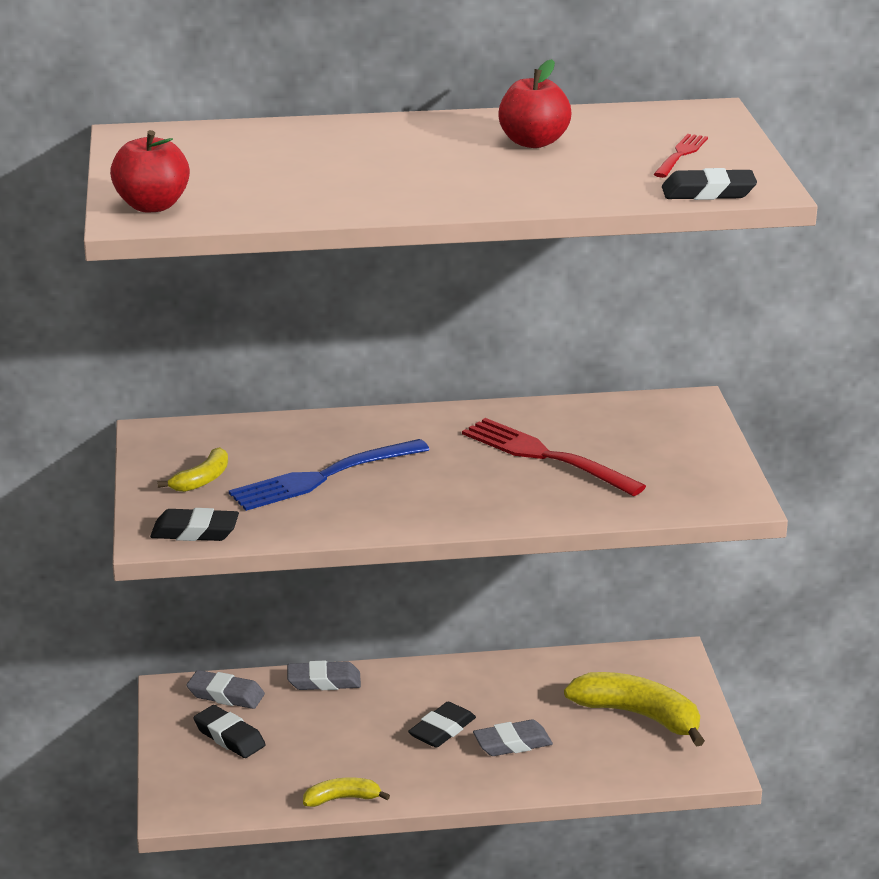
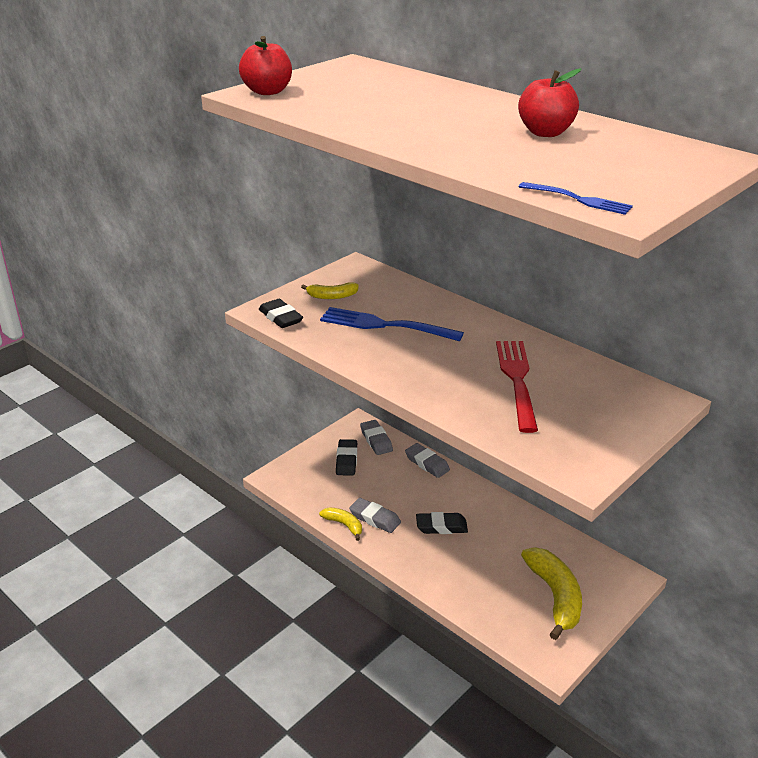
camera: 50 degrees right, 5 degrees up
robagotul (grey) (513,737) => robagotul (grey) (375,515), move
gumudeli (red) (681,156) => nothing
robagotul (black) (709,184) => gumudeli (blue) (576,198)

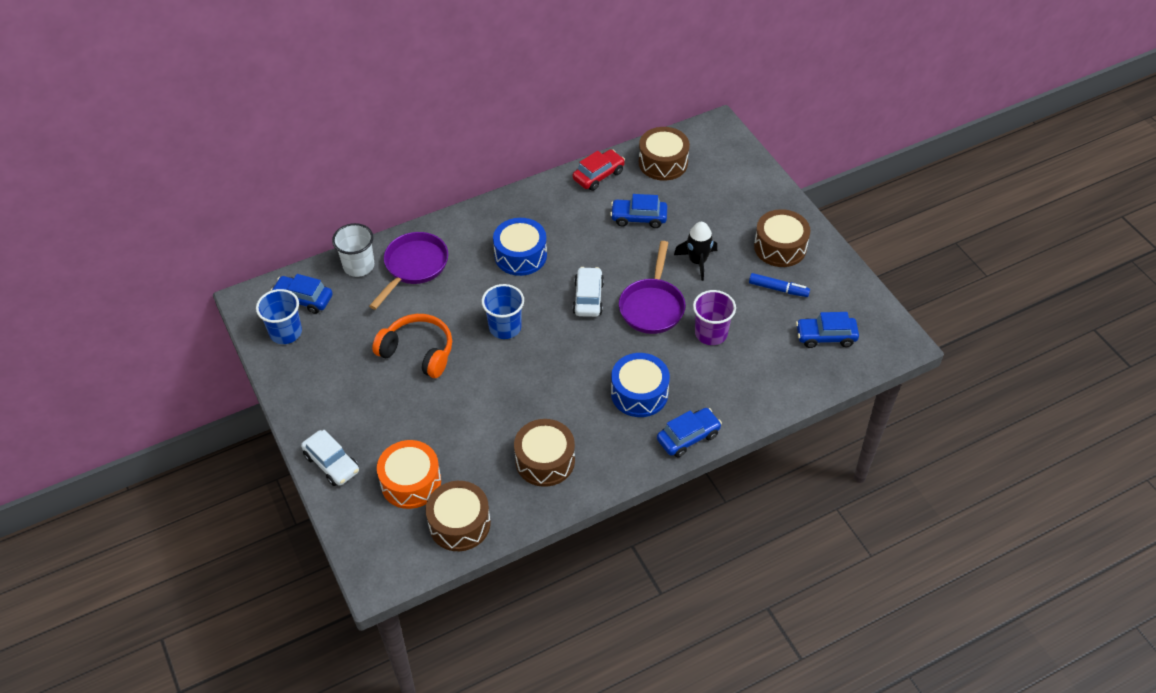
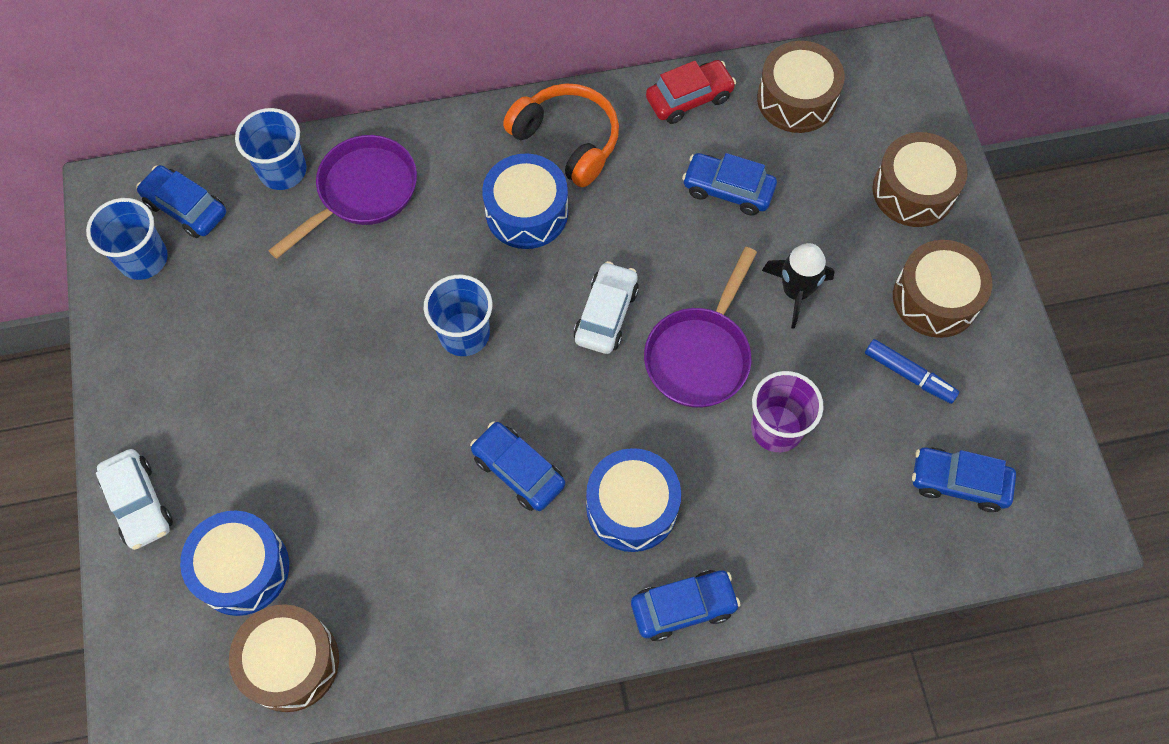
camera: 15 degrees right, 15 degrees up
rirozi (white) (353,250) => rirozi (blue) (270,149)
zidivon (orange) (412,346) => zidivon (orange) (561,135), move
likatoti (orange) (409,474) => likatoti (blue) (234,563)
likatoti (brown) (544,453) => likatoti (brown) (920,179), move
nothing => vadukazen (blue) (517,466)

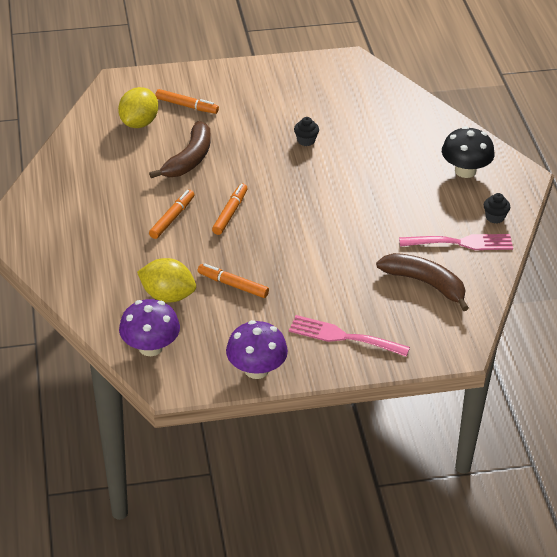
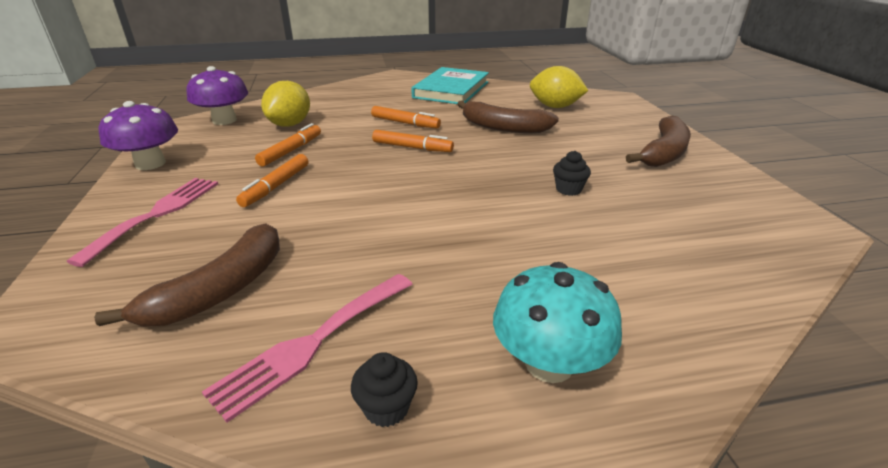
camera: 90 degrees right, 10 degrees down
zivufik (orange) (187,101) => zivufik (orange) (272,180), move
gumudeli (pink) (456,242) => gumudeli (pink) (307,348), 45 degrees clockwise
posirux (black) (468,152) => posirux (turquoise) (557,322)
nothing => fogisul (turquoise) (450,85)
nothing => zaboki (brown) (658,141)

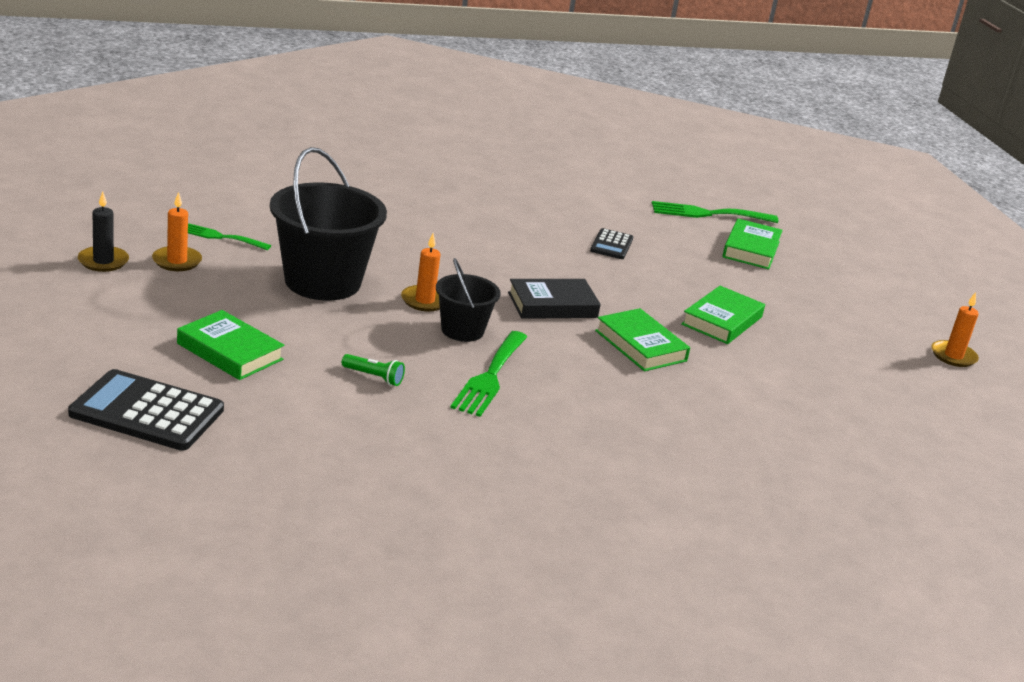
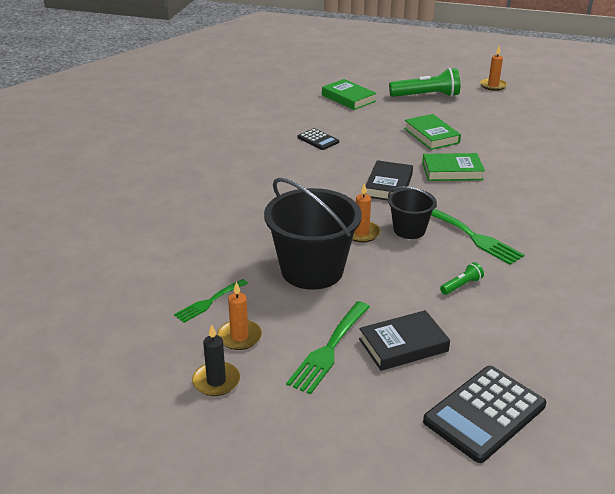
camera: 55 degrees left, 5 degrees up
fogisul (green) (230,345) => fogisul (black) (404,340)
gumudeli (green) (715,212) => gumudeli (green) (328,348), move
nothing => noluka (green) (424,82)

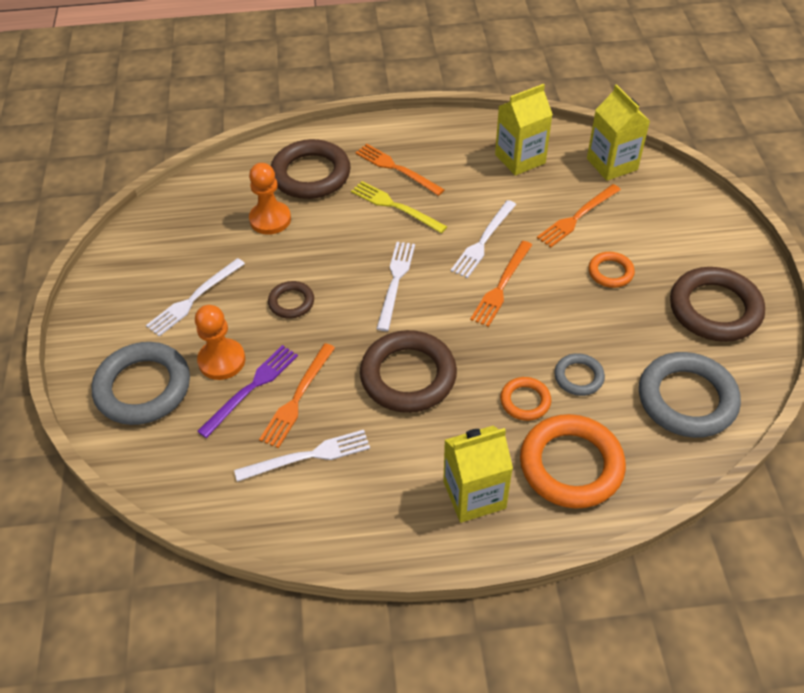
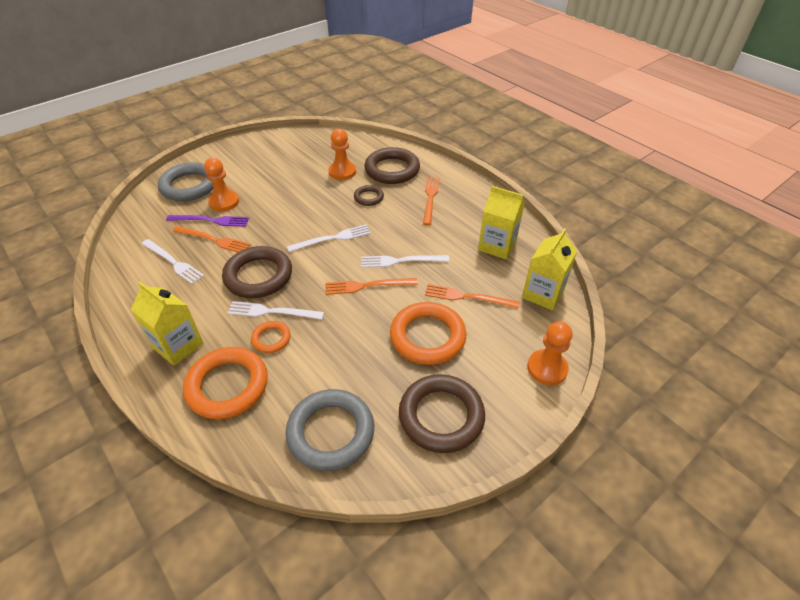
camera: 55 degrees right, 5 degrees down
gumudeli (white) (195,297) => gumudeli (white) (275,310), move
gumudeli (orange) (297,395) => gumudeli (orange) (212,239), 150 degrees counterclockwise
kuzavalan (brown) (291,300) => kuzavalan (brown) (369,195), move
gumudeli (yellow) (399,207) => nothing
kuzavalan (grey) (579,374) => nothing
kuzavalan (orange) (611,270) => kuzavalan (orange) (428,333), x1.95
nothing => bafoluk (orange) (550,353)

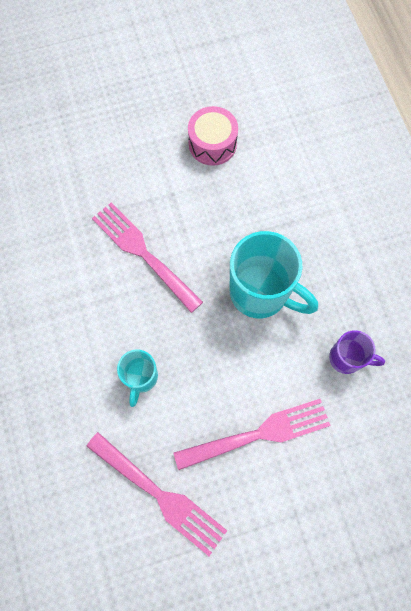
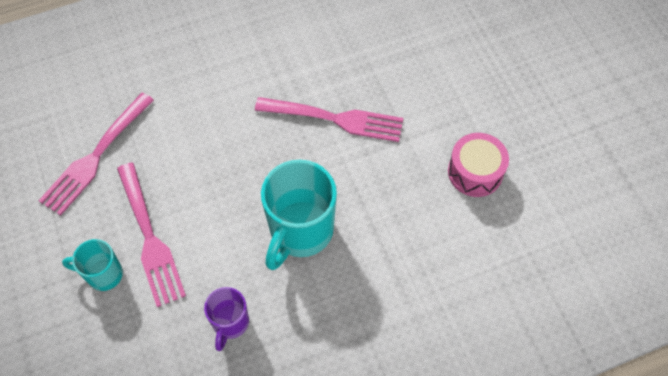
camera: 85 degrees right, 10 degrees down
gumudeli (pink) (147,258) => gumudeli (pink) (329,119), 60 degrees clockwise
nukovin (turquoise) (137,378) => nukovin (turquoise) (92,265), move

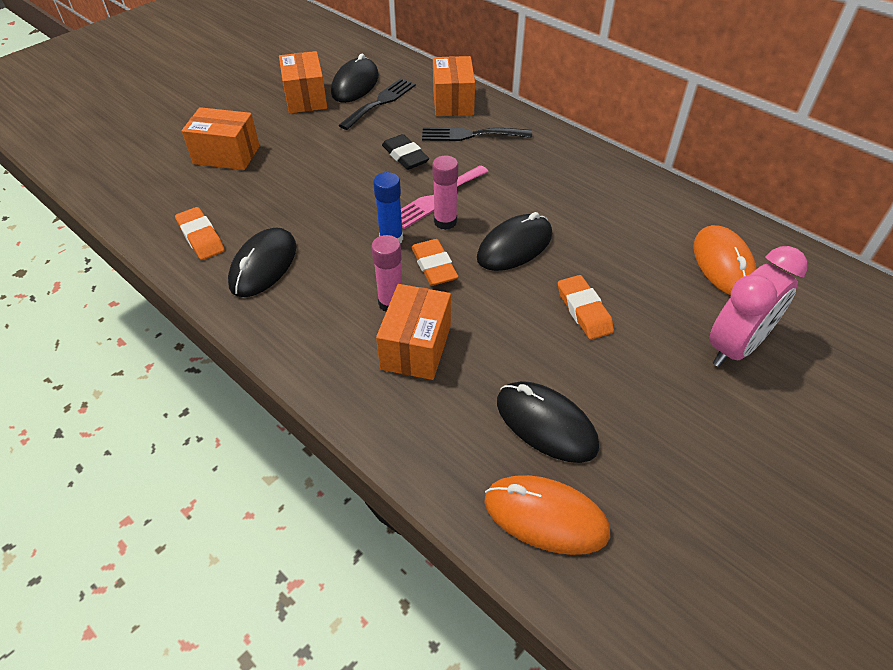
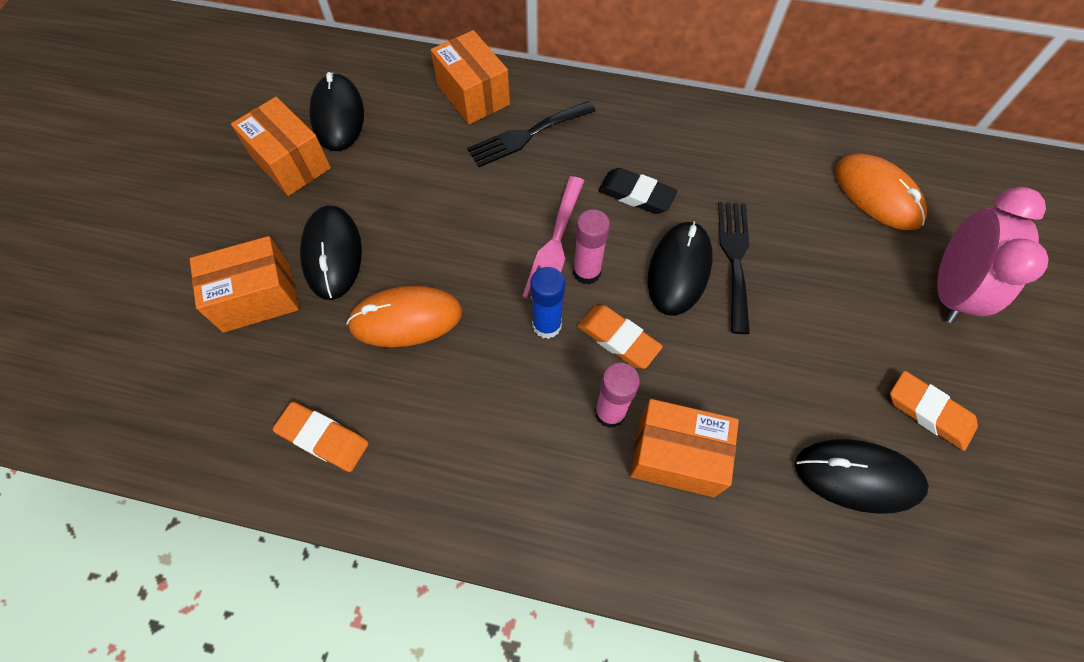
camera: 30 degrees left, 15 degrees up
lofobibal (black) (262,262) => lofobibal (black) (331,253), move
gumudeli (black) (377,104) => gumudeli (black) (734,268), move
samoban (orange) (413,332) => samoban (orange) (684,448), 60 degrees counterclockwise
robagotul (black) (405,152) => robagotul (black) (637,191), move
lofobibal (orange) (547,515) => lofobibal (orange) (404,316), move
robagotul (orange) (586,307) => robagotul (orange) (934,411), move

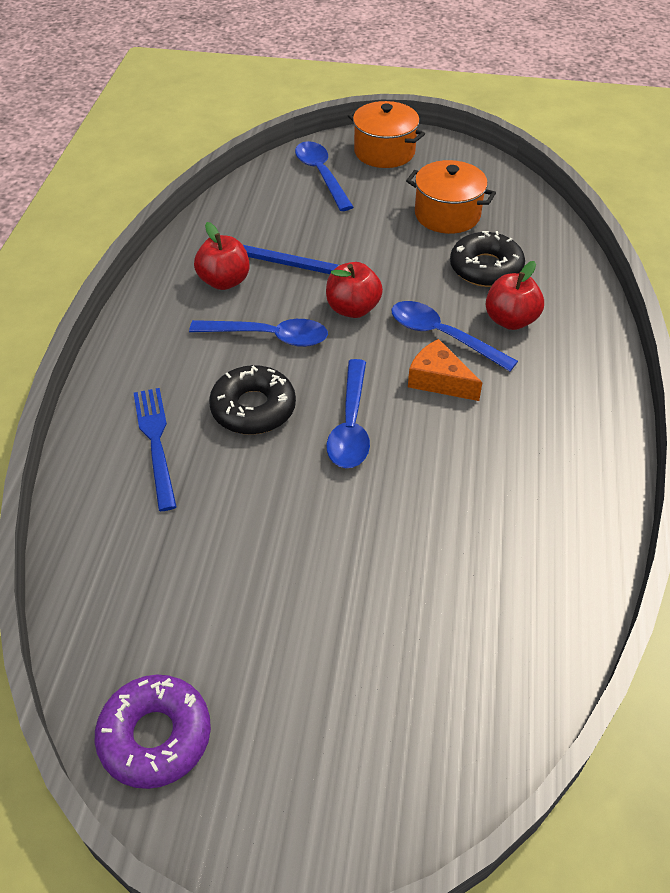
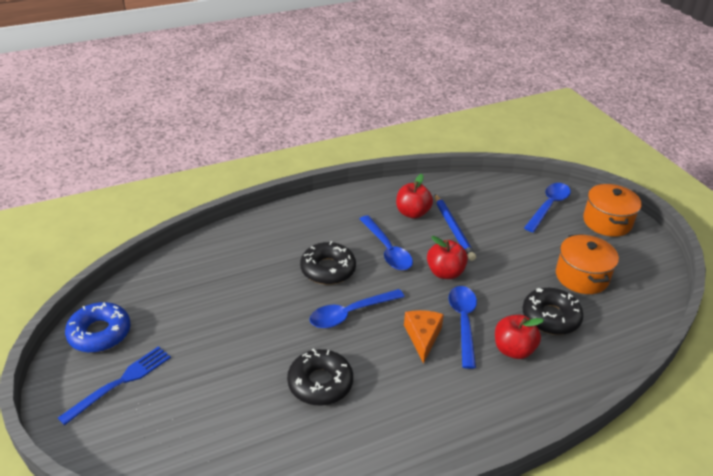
camera: 55 degrees right, 10 degrees down
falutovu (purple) (153,732) => falutovu (blue) (98,327)
gumudeli (blue) (155,449) => gumudeli (blue) (114,385), move
nothing => falutovu (black) (320,377)

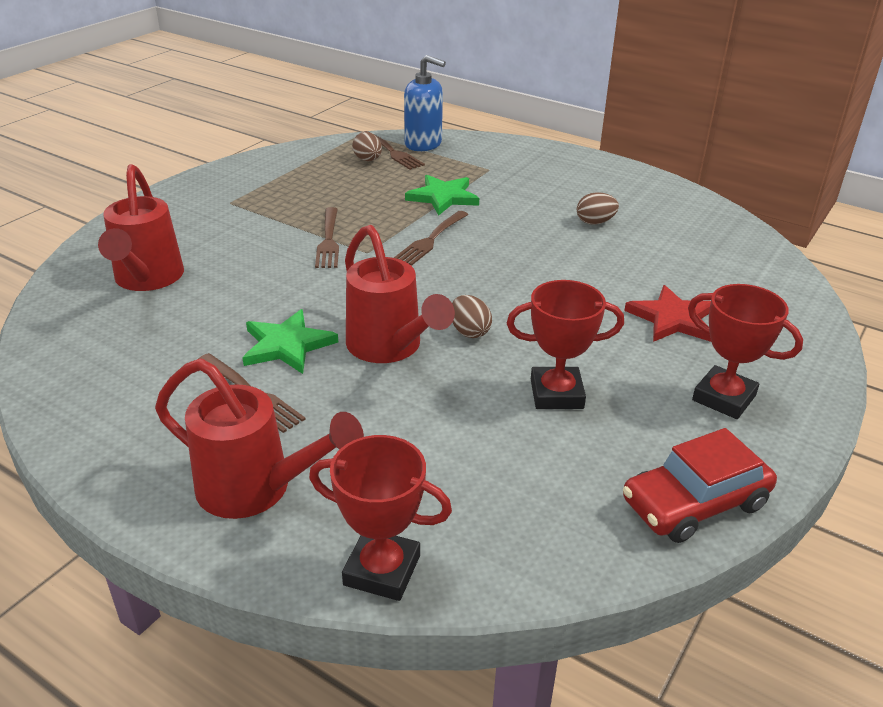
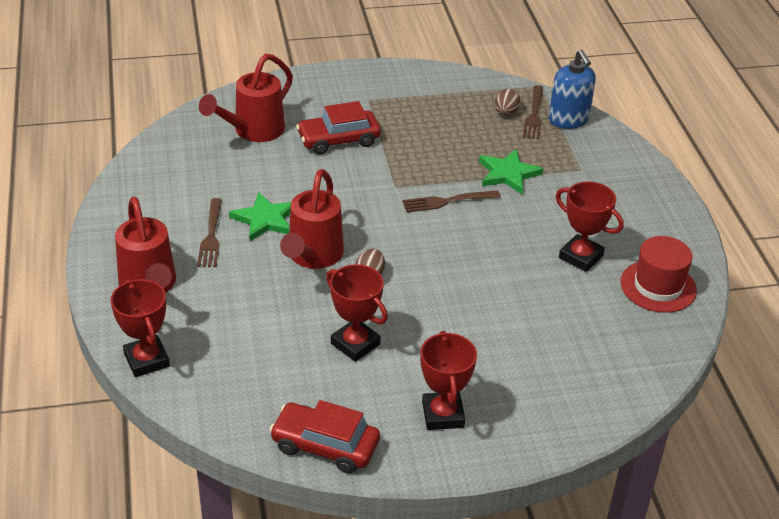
camera: 45 degrees right, 5 degrees up
gumudeli (brown) (327,237) => nothing
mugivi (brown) (598,208) => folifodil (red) (590,226)
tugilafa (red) (667,313) => nothing
nothing => vadukazen (red) (338,127)
nothing => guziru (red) (658,274)

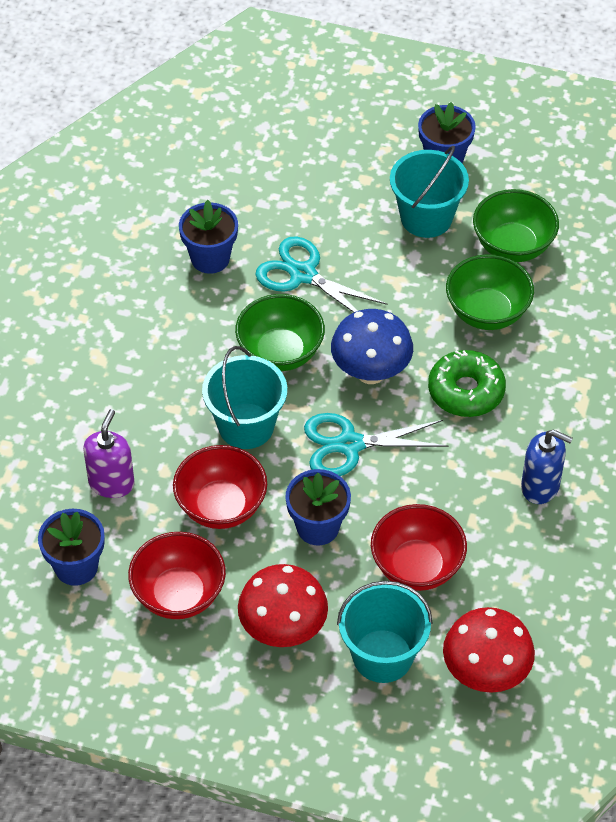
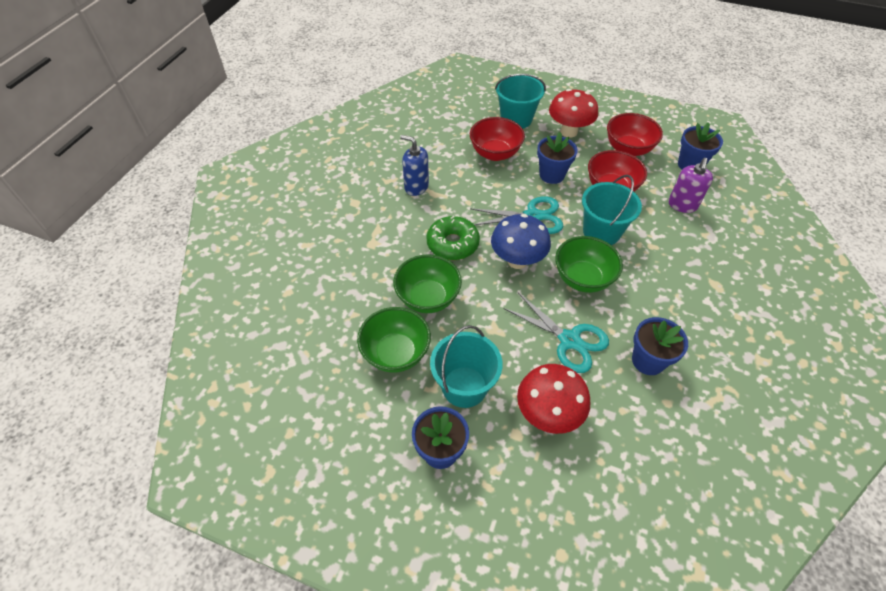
camera: 175 degrees left, 0 degrees up
posirux (red) (489,650) => posirux (red) (553,399), move

